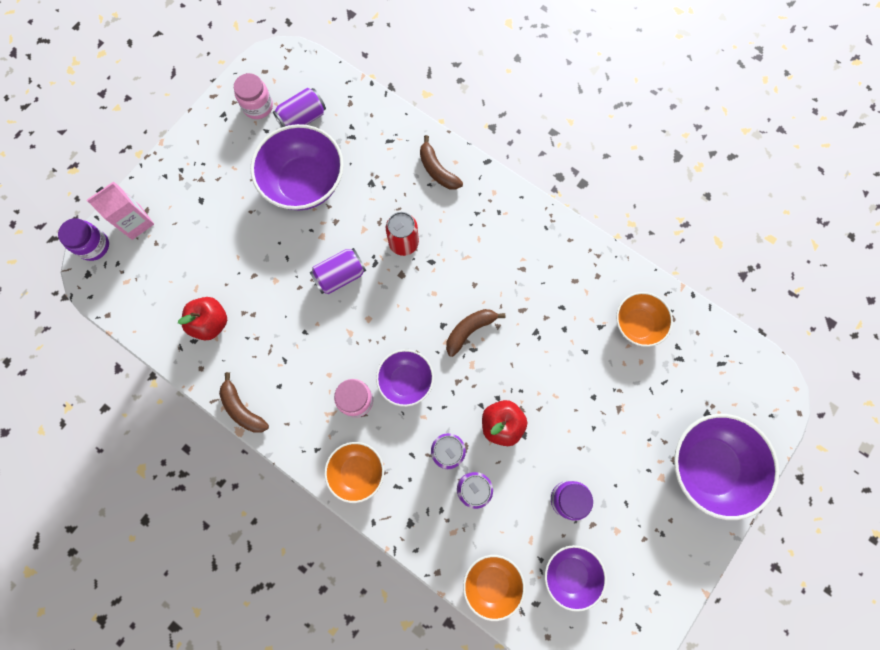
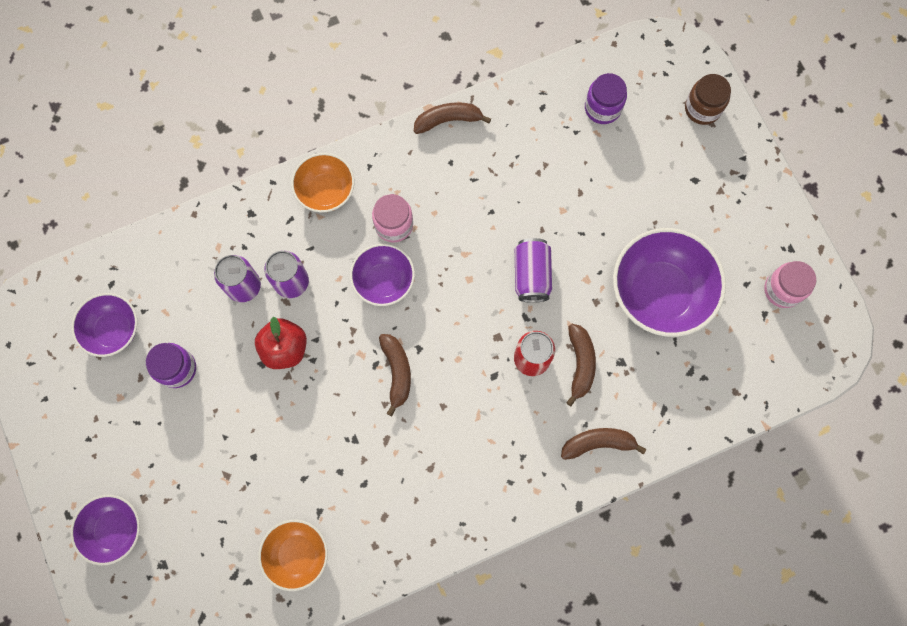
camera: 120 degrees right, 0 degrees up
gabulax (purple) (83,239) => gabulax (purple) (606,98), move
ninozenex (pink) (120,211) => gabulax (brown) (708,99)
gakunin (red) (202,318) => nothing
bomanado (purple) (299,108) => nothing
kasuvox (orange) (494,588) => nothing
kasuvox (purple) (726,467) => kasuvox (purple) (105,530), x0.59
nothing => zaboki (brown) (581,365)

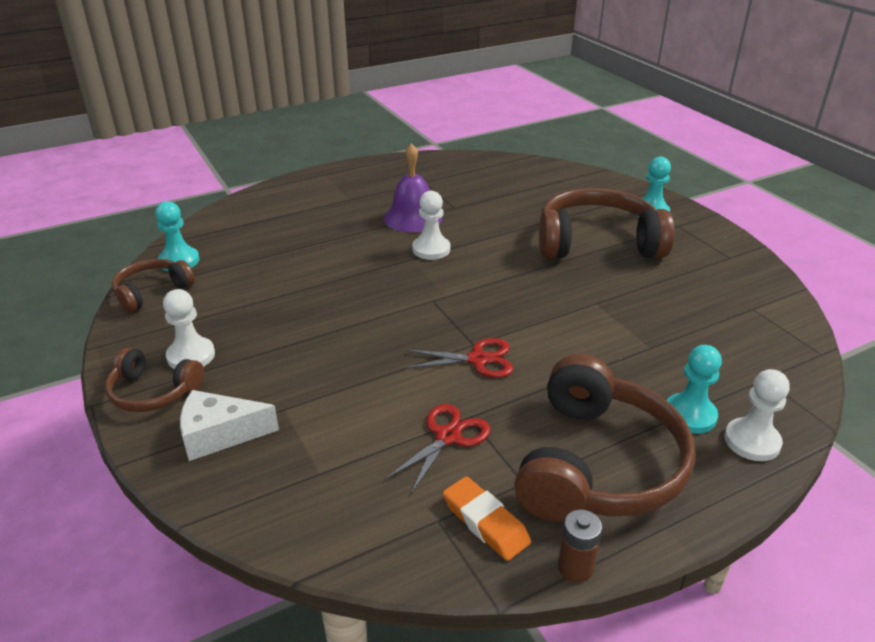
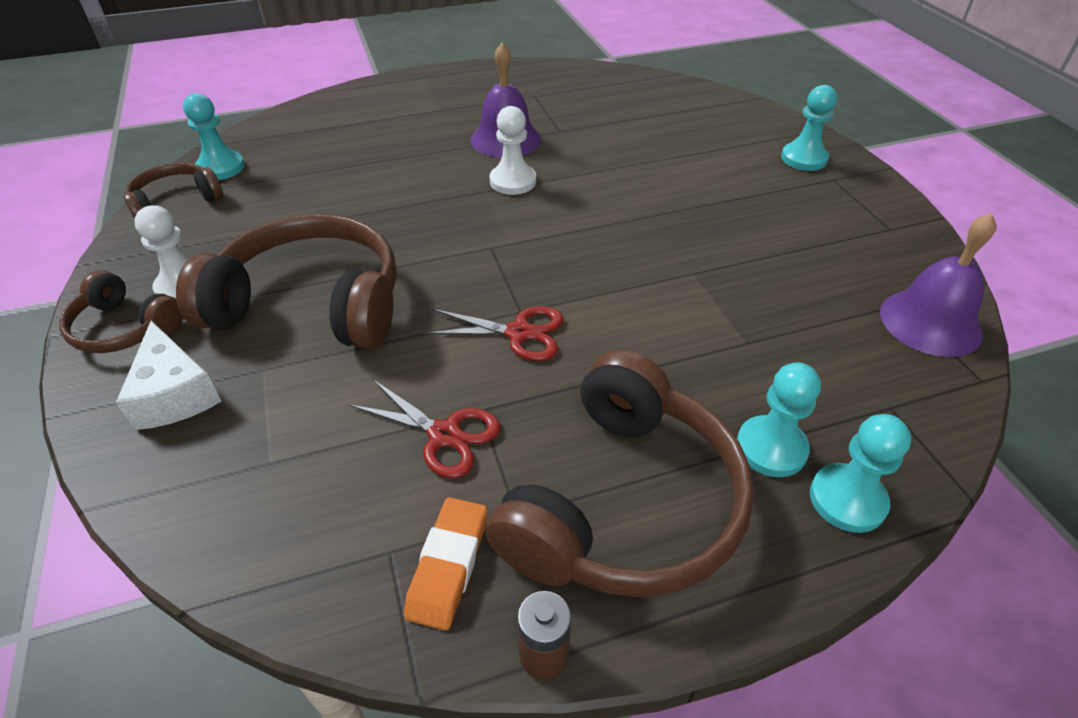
camera: 10 degrees right, 10 degrees up
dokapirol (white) (229,425) => dokapirol (white) (169,375), 120 degrees counterclockwise
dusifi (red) (438,450) => dusifi (red) (425,428), 75 degrees clockwise
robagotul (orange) (487,518) => robagotul (orange) (446,563), 45 degrees clockwise
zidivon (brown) (606,223) => zidivon (brown) (286,281), move
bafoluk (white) (757,415) => bafoluk (turquoise) (860,473)
nothing => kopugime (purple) (938,285)

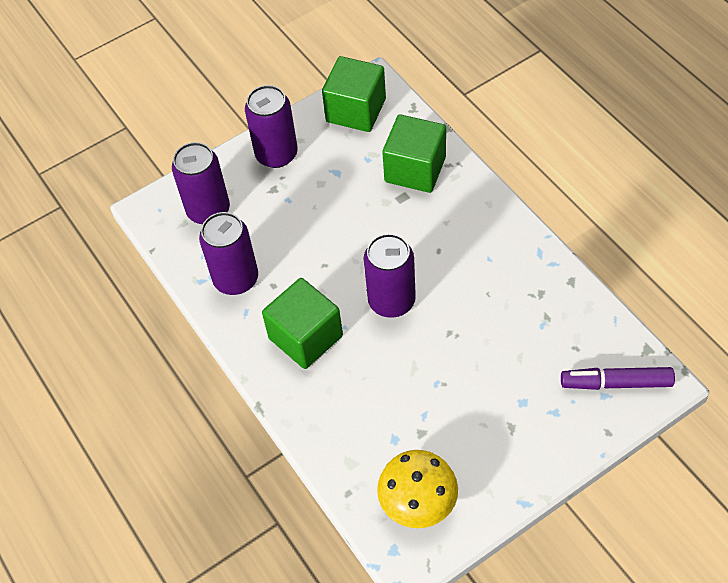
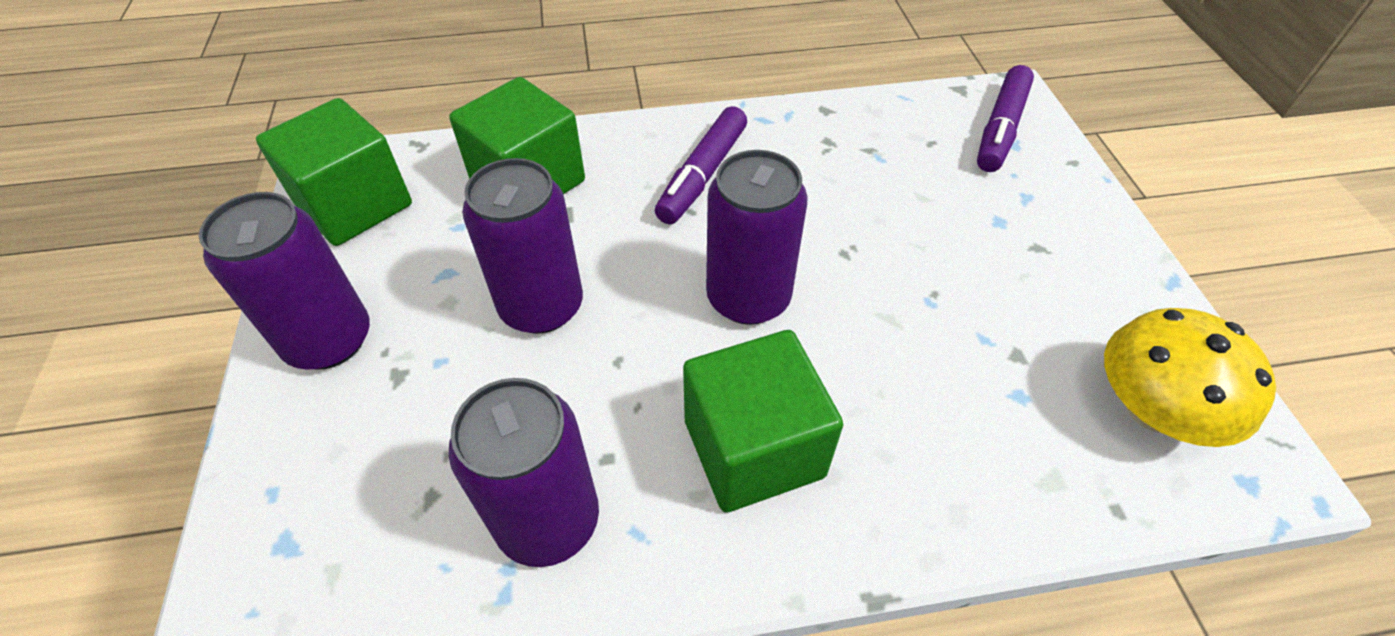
camera: 70 degrees left, 5 degrees down
bomanado (purple) (201,183) => bomanado (purple) (522,246), move
nothing => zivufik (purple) (701,165)

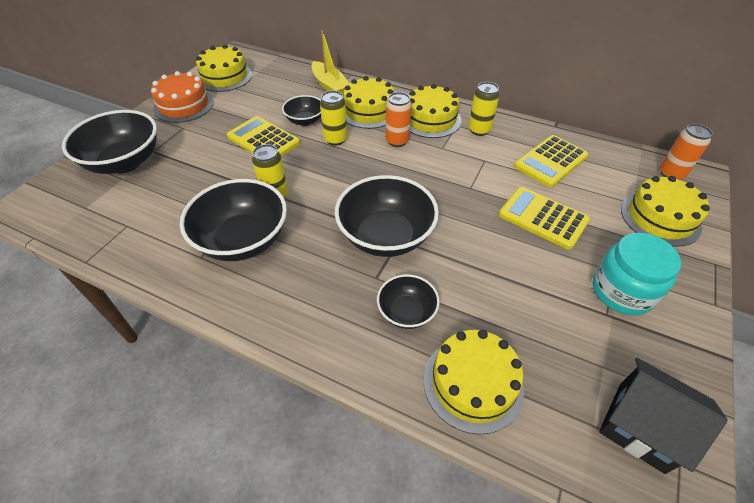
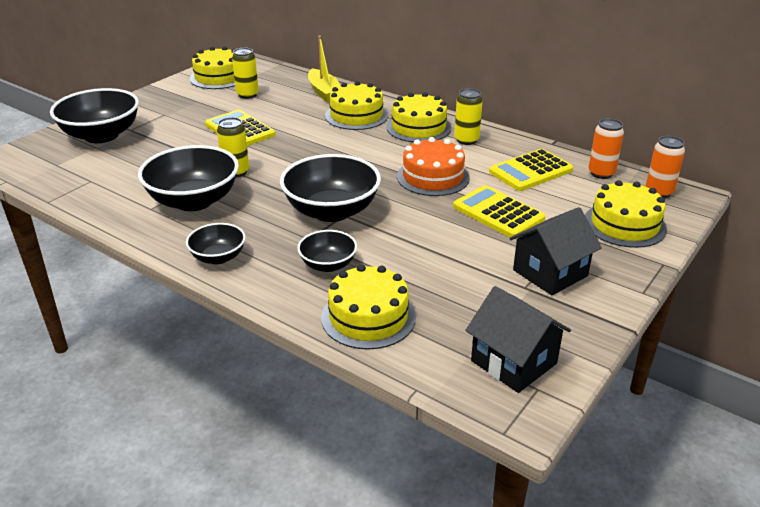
camera: 10 degrees right, 15 degrees down
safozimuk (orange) (182,97) => safozimuk (orange) (433,166), move
kasuvox (black) (301,110) => kasuvox (black) (216,243), move
bomanado (yellow) (333,118) => bomanado (yellow) (245,73), move
bomanado (orange) (399,119) => bomanado (orange) (606,149), move
gabulax (turquoise) (636,274) => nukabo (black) (555,251)

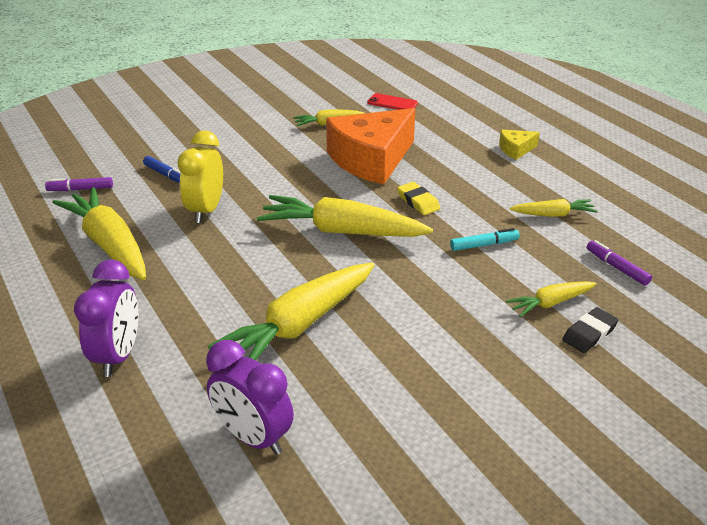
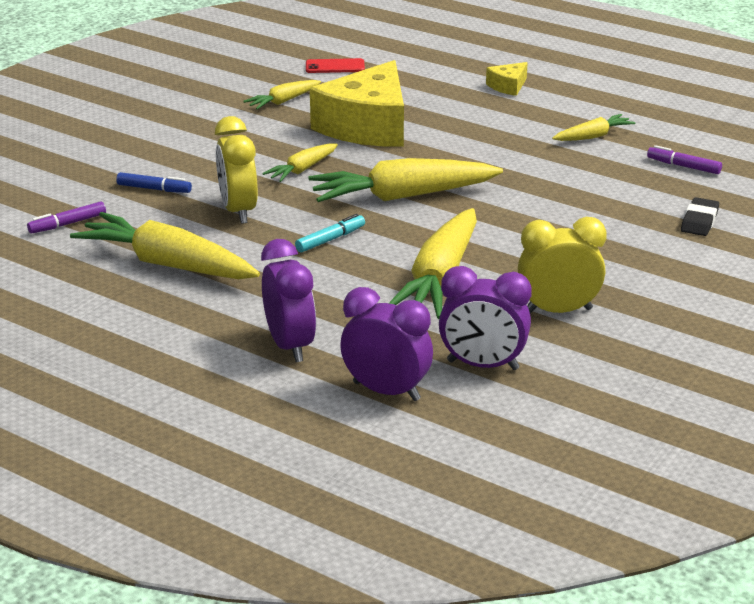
camera: 25 degrees left, 5 degrees down
dokapirol (orange) (370,146) => dokapirol (yellow) (357,103)
robagotul (yellow) (418,198) => nothing
zivufik (turquoise) (485,239) => zivufik (turquoise) (330,233), move
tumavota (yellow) (551,299) => tumavota (yellow) (300,162), move
nothing => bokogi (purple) (386,344)
nothing => bokogi (yellow) (562,265)

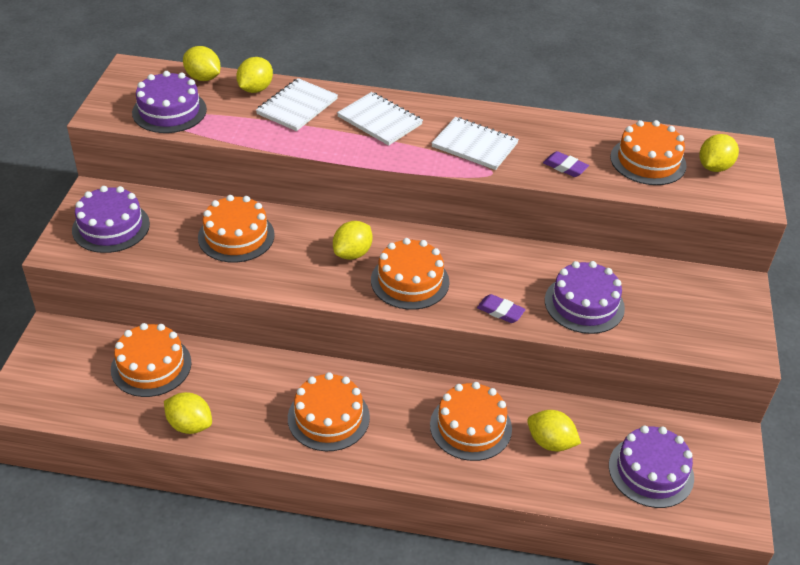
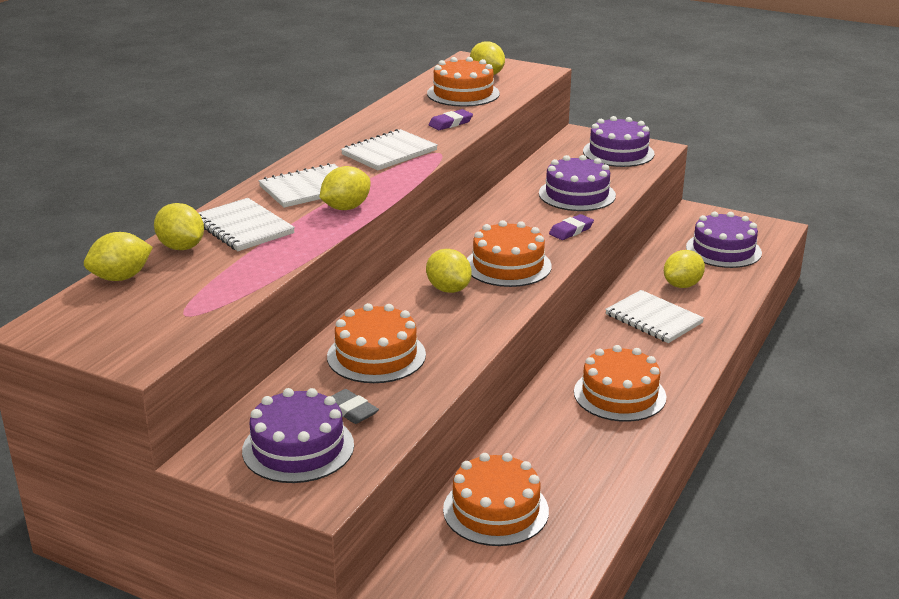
camera: 70 degrees left, 15 degrees down
safozimuk (purple) (169,102) => safozimuk (purple) (619,141), move
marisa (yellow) (188,413) => marisa (yellow) (345,188), move
safozimuk (orange) (471,421) => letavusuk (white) (654,316)
nothing => robagotul (grey) (355,406)

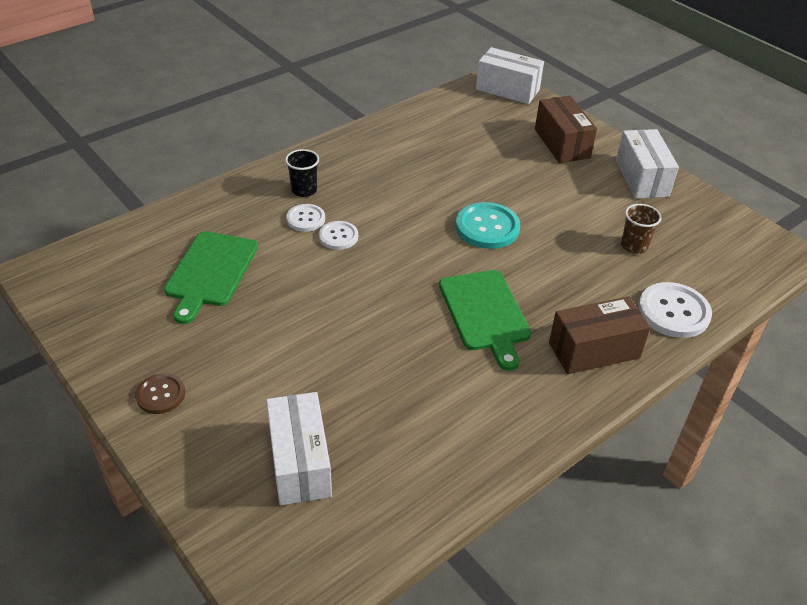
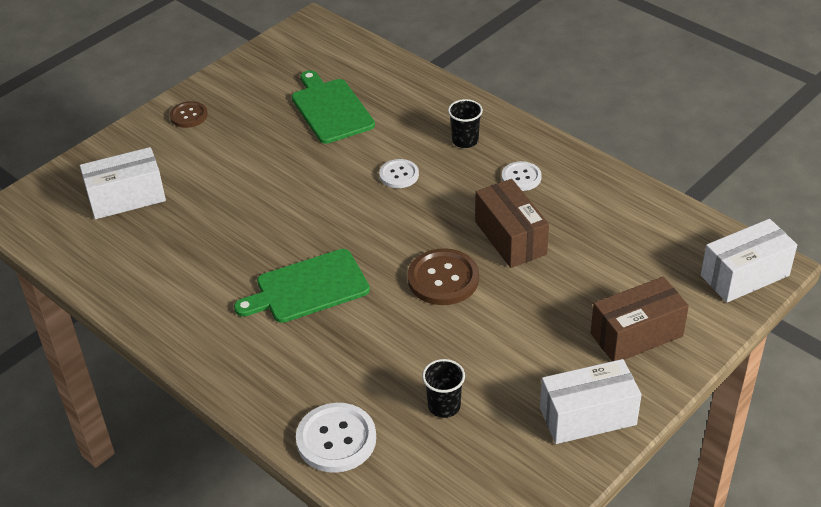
camera: 85 degrees right, 0 degrees up
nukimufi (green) (211,277) => nukimufi (green) (333,107), 60 degrees clockwise
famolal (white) (305,218) => famolal (white) (522,176), move
famolal (turquoise) (488,225) => famolal (brown) (443,276)
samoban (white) (510,75) => samoban (white) (749,260), 45 degrees clockwise
samoban (brown) (600,335) => samoban (brown) (512,223), move
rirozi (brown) (641,229) => rirozi (black) (443,388)

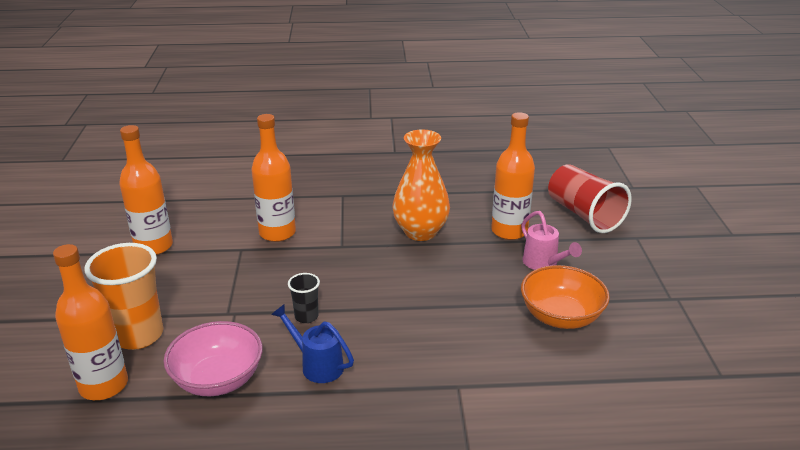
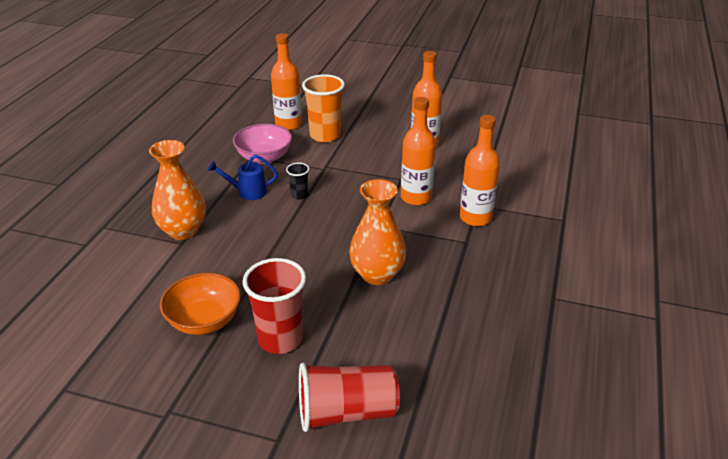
camera: 110 degrees right, 5 degrees up
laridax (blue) (312,343) => laridax (blue) (243,177), 150 degrees counterclockwise
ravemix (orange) (513,176) => ravemix (orange) (480,170), move
laridax (pink) (551,240) => rirozi (red) (274,306)
nothing => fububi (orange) (177,190)

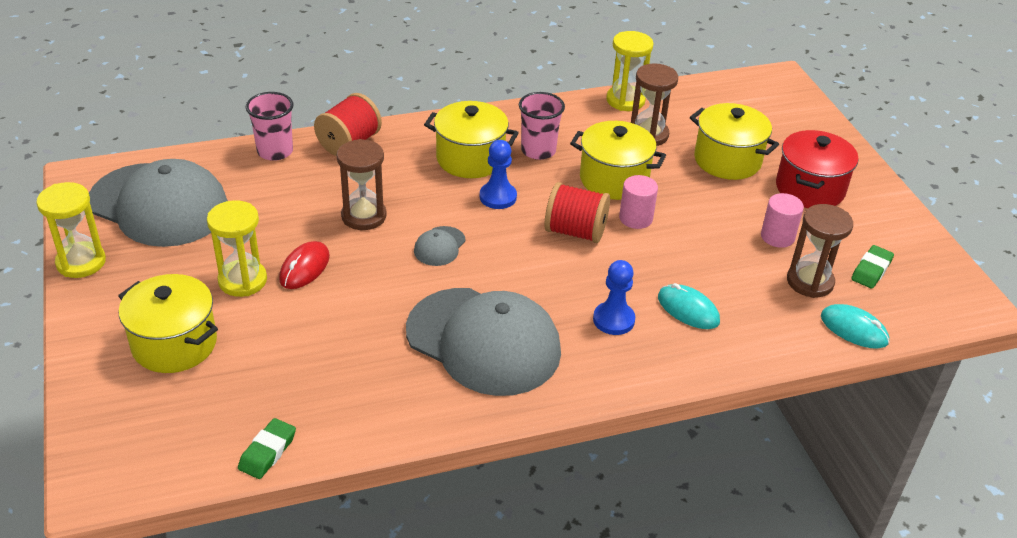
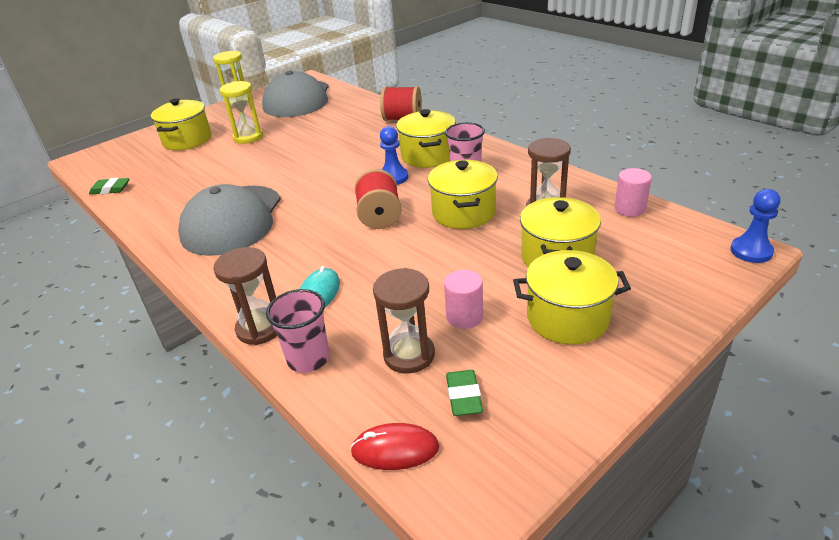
camera: 70 degrees right, 5 degrees down
rirozi (pink) (270,126) => rirozi (pink) (298,331), move
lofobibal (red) (304,265) => lofobibal (red) (394,446), move
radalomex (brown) (362,184) => radalomex (brown) (245,296), move
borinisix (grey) (440,246) => nothing
bafoluk (blue) (614,297) => bafoluk (blue) (755,226), move
radalomex (yellow) (630,71) => nothing
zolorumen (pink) (638,202) => zolorumen (pink) (633,192), move
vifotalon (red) (817,169) => vifotalon (yellow) (572,297)
lofobibal (turquoise) (855,326) => nothing
robagotul (green) (872,267) => robagotul (green) (464,393), 75 degrees clockwise

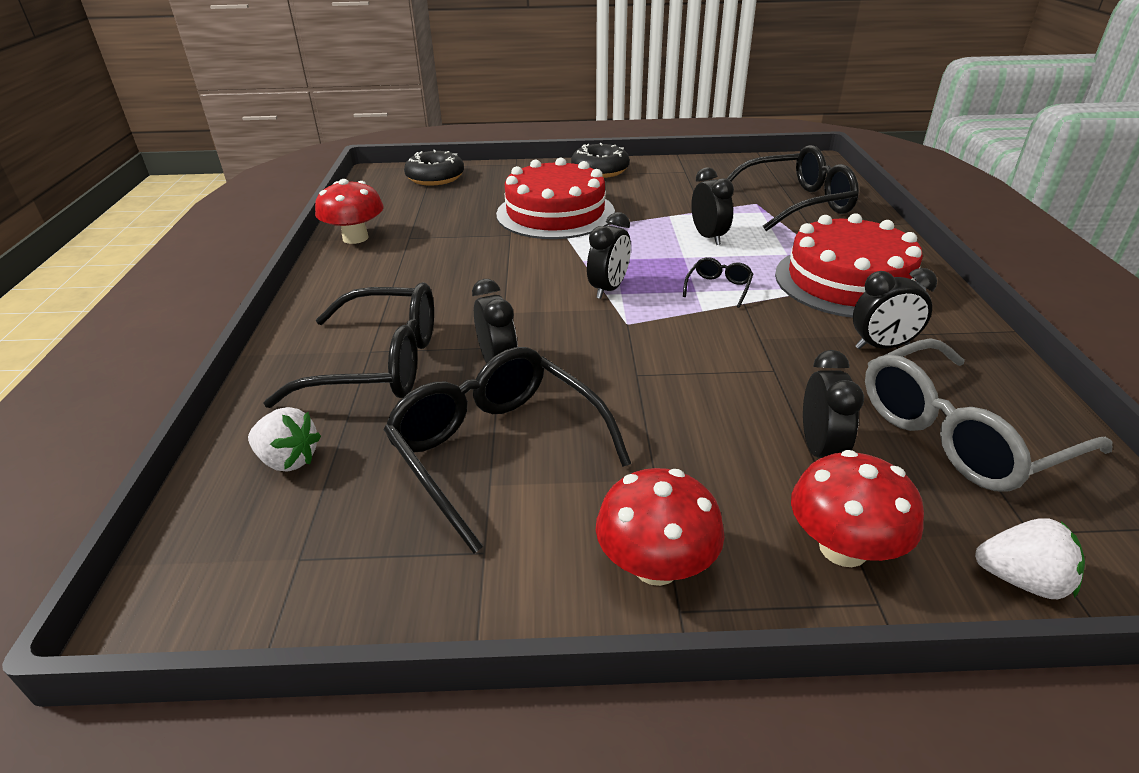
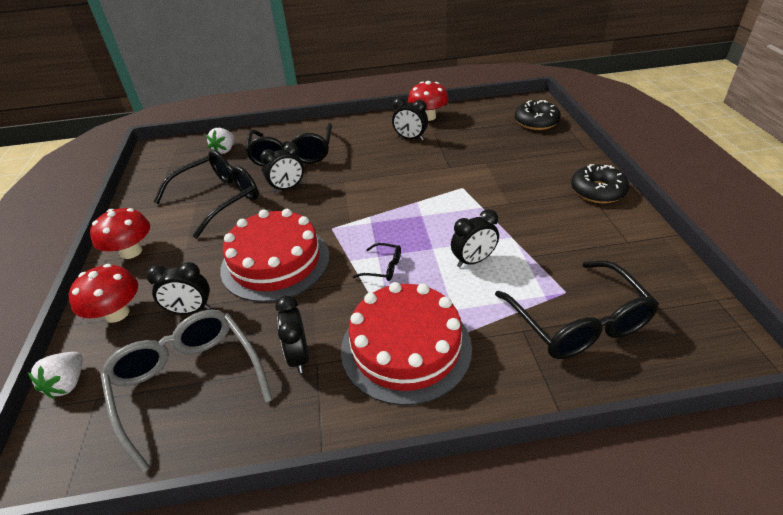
camera: 85 degrees right, 5 degrees up
safozimuk (red) (555,198) => safozimuk (red) (275,255), move
bokogi (black) (609,255) => bokogi (black) (410,118), move

